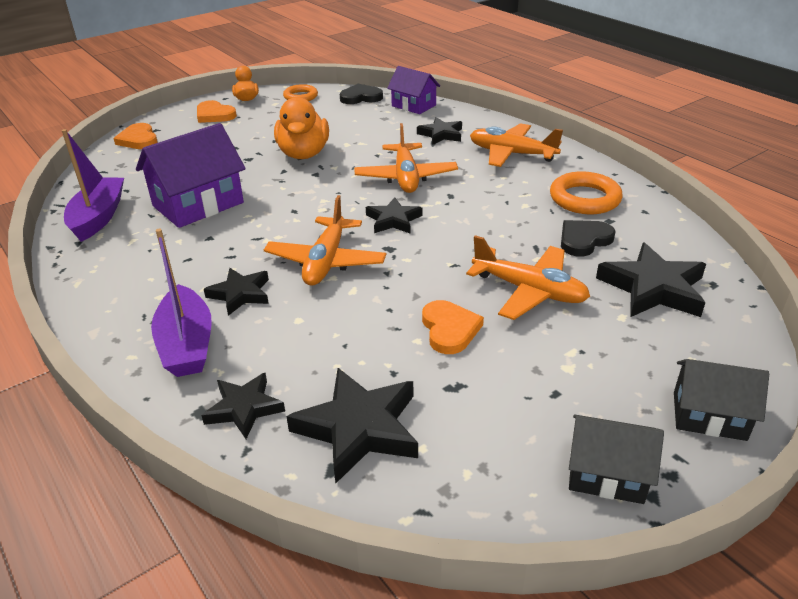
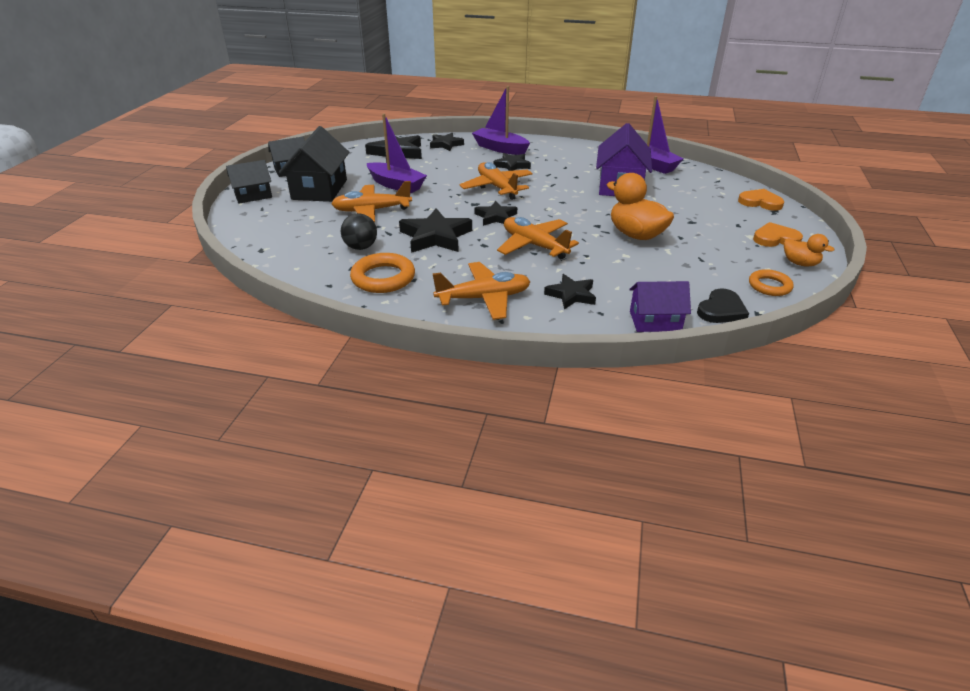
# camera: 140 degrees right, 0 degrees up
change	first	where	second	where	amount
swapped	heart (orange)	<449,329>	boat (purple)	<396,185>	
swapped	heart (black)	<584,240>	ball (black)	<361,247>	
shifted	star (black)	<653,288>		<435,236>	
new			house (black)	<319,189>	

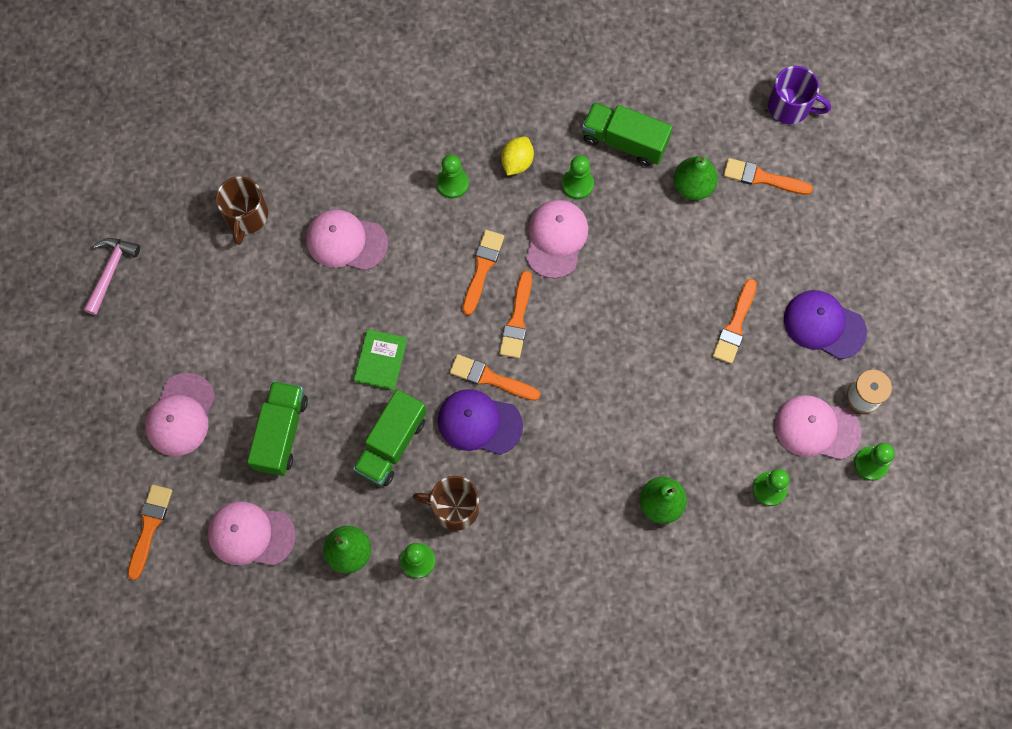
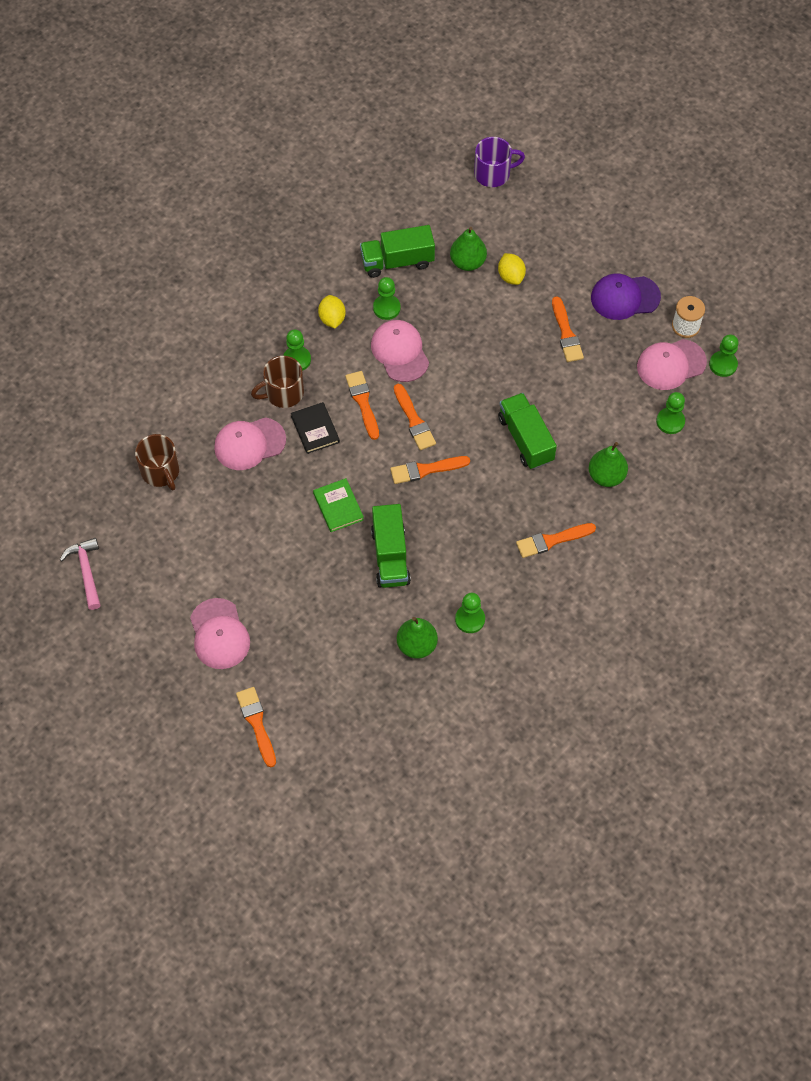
# camera: 35 degrees left, 10 degrees down
change	first	where	second	where	amount
gone	cap (pink)	<251,534>			
shifted	truck (green)	<281,433>		<525,439>	
shifted	mug (brown)	<454,507>		<283,393>	
gone	cap (purple)	<479,423>			
shifted	brush (orange)	<763,178>		<552,540>	
new			book (black)	<315,429>	
new			lemon (yellow)	<511,276>	

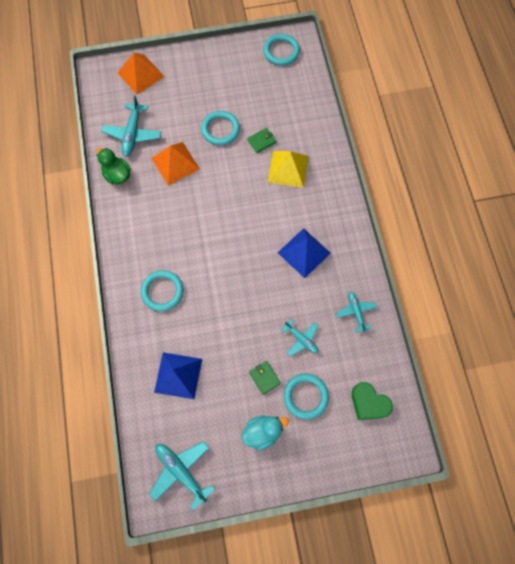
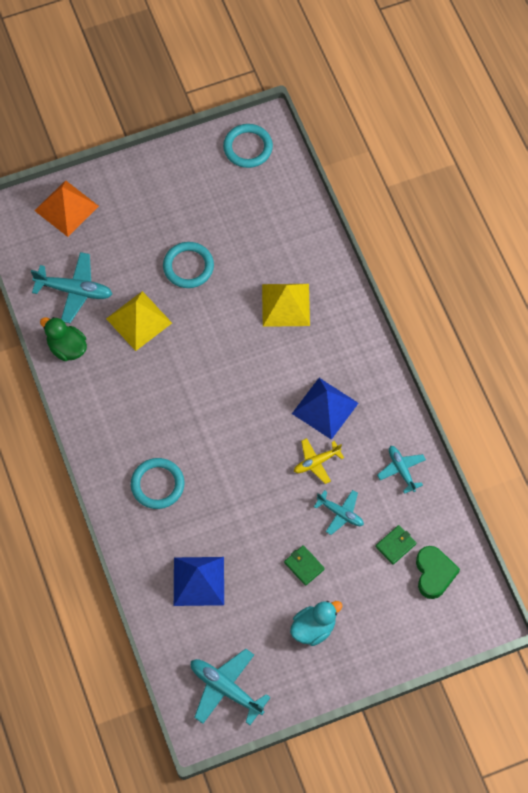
# camera: 10 degrees left, 5 degrees down
change	first	where	second	where	amount
rotated	plane (turquoise)	<132,134>		<74,290>	75 degrees counterclockwise
repainted	pyramid (orange)	<175,163>	pyramid (yellow)	<139,321>	
shifted	wallet (green)	<261,141>		<395,545>	
gone	ring (turquoise)	<305,396>			
rotated	heart (green)	<369,403>		<434,574>	120 degrees counterclockwise
new			plane (yellow)	<316,462>	

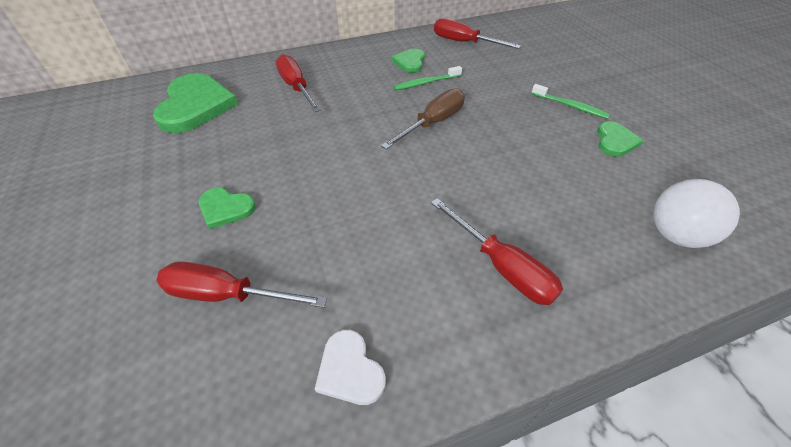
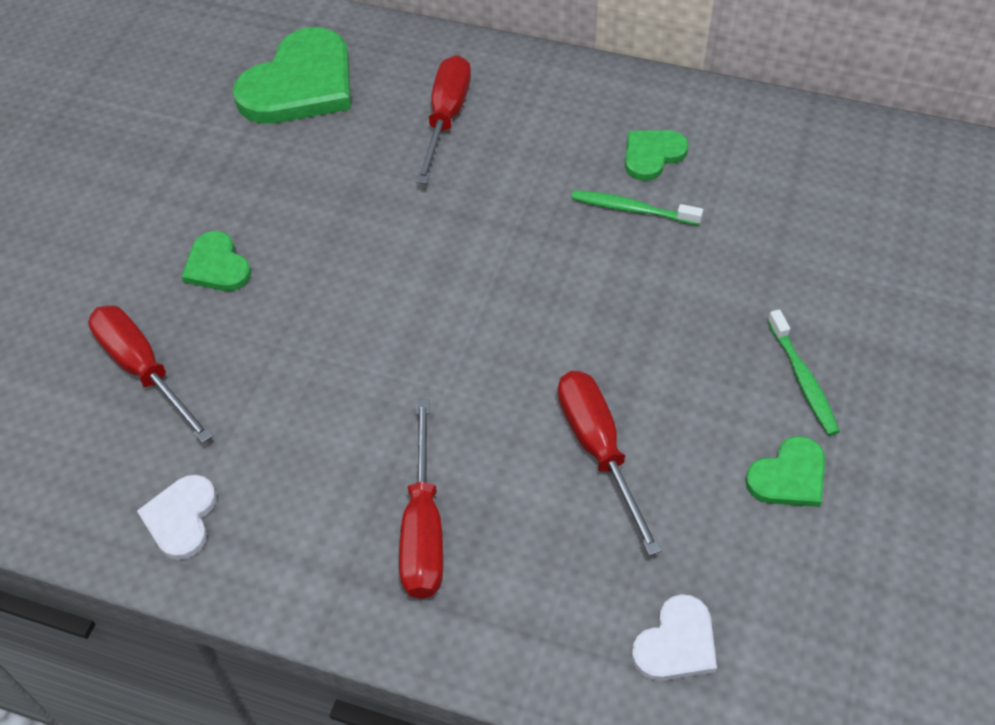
# camera: 40 degrees right, 5 degrees up
change	first	where	second	where	amount
gone	screwdriver (brown)	<433,123>			
shifted	screwdriver (red)	<464,42>		<598,450>	
swapped	ball (white)	<675,235>	heart (white)	<676,643>	

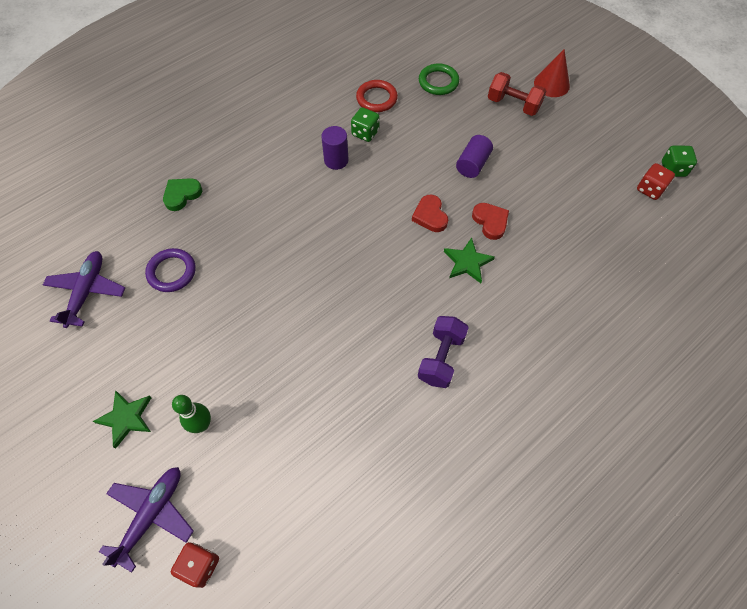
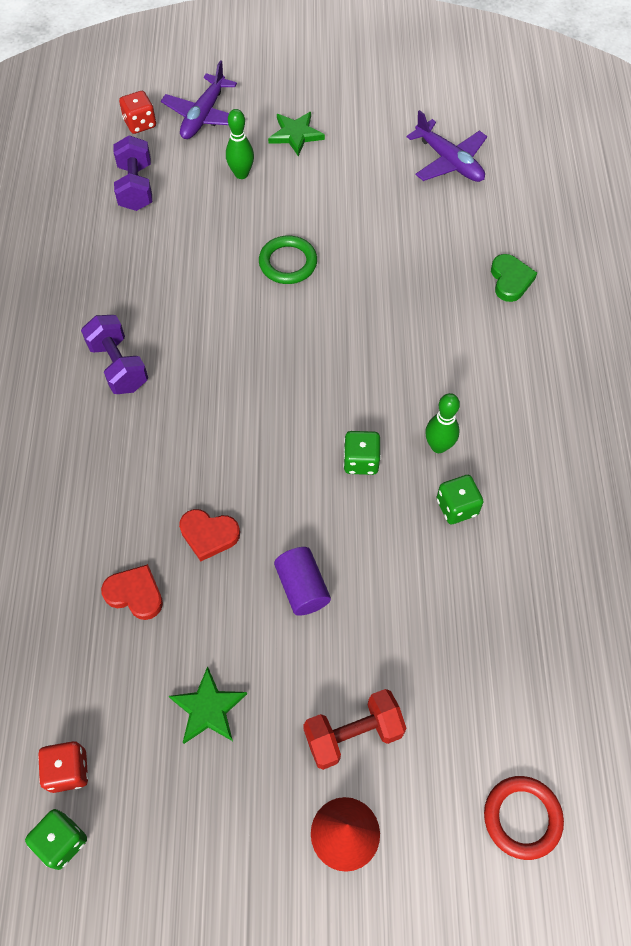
# camera: 130 degrees right, 0 degrees up
change	first	where	second	where	amount
rotated	plane (purple)	<152,515>		<203,116>	45 degrees clockwise
gone	ring (purple)	<172,272>			
swapped	cylinder (purple)	<336,160>	bowling pin (green)	<438,446>	
shifted	ring (red)	<376,98>		<522,818>	
shifted	heart (red)	<430,216>		<135,594>	
shifted	ring (green)	<438,82>		<288,263>	
shifted	star (green)	<467,262>		<208,708>	
new			dumbbell (purple)	<136,187>	
new			dice (green)	<361,461>	

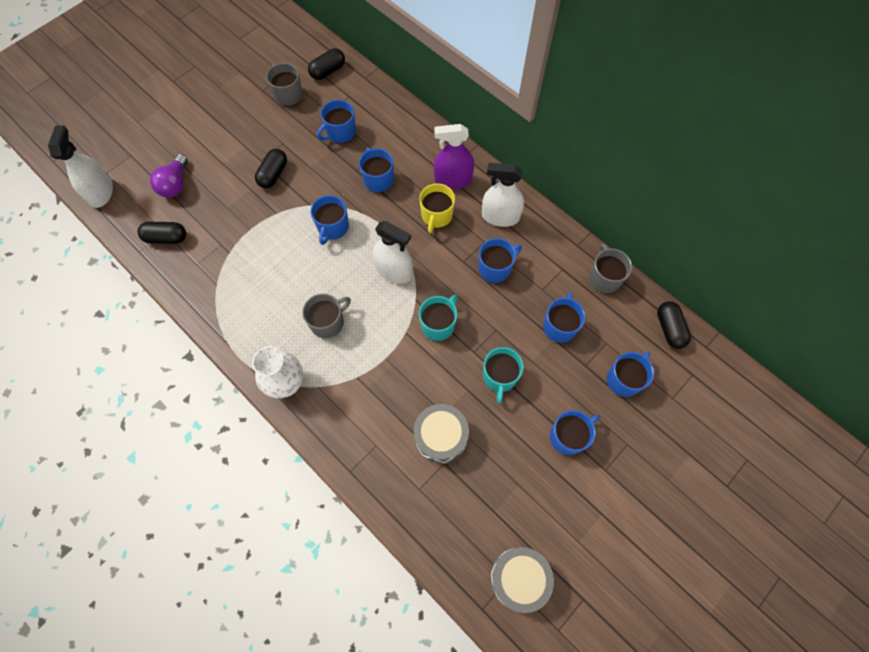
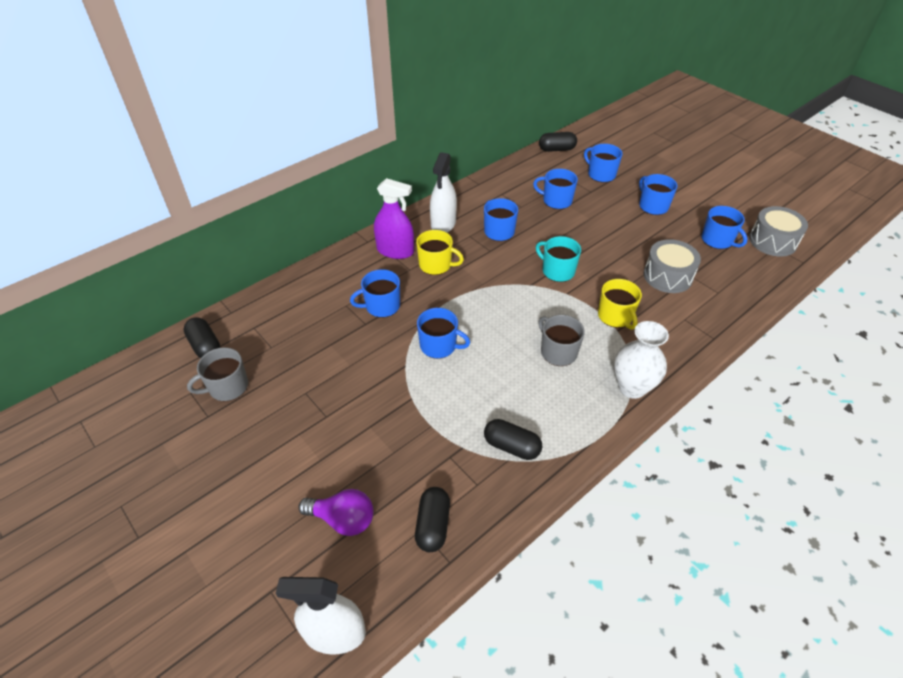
# camera: 85 degrees left, 20 degrees down
change	first	where	second	where	amount
shifted	capsule (black)	<273,174>		<511,446>	
shifted	mug (blue)	<340,132>		<717,240>	
gone	spray bottle (white)	<394,271>			
rotated	spray bottle (purple)	<453,180>		<395,251>	75 degrees counterclockwise
gone	mug (turquoise)	<499,377>			
gone	mug (grey)	<604,278>			
new			mug (yellow)	<615,316>	

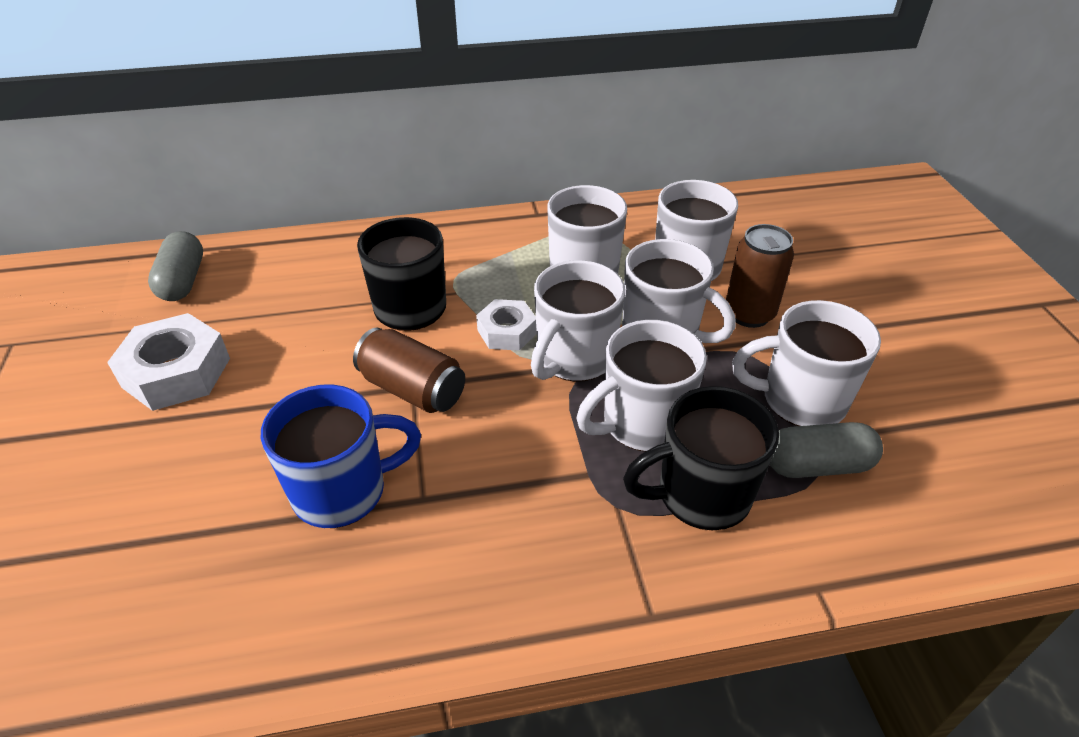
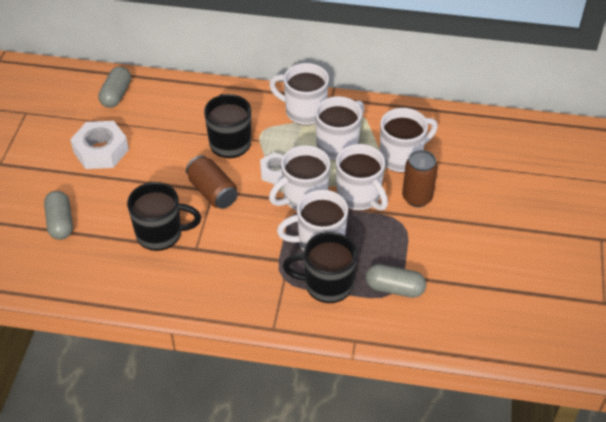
# camera: 20 degrees right, 5 degrees up
change	first	where	second	where	amount
repainted	mug (blue)	<343,491>	mug (black)	<161,234>	
shifted	mug (white)	<800,400>		<304,112>	
new			capsule (grey)	<60,223>	

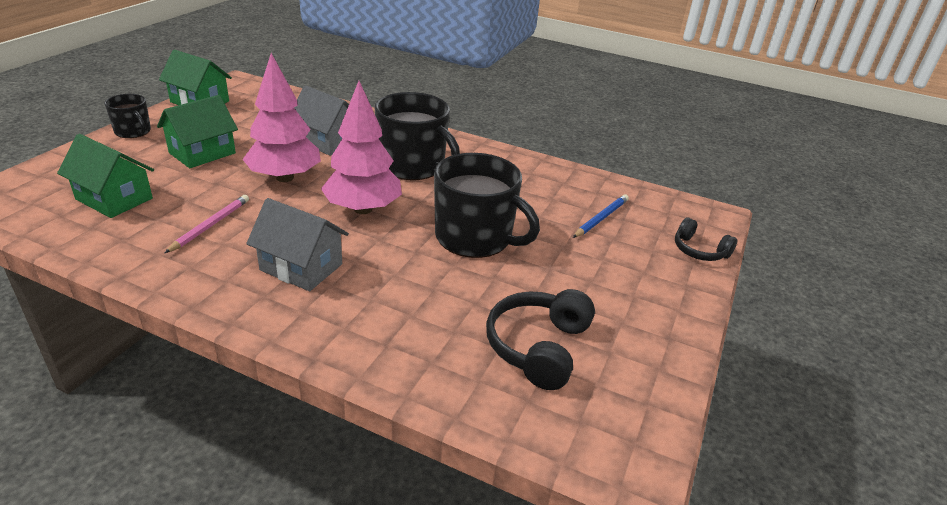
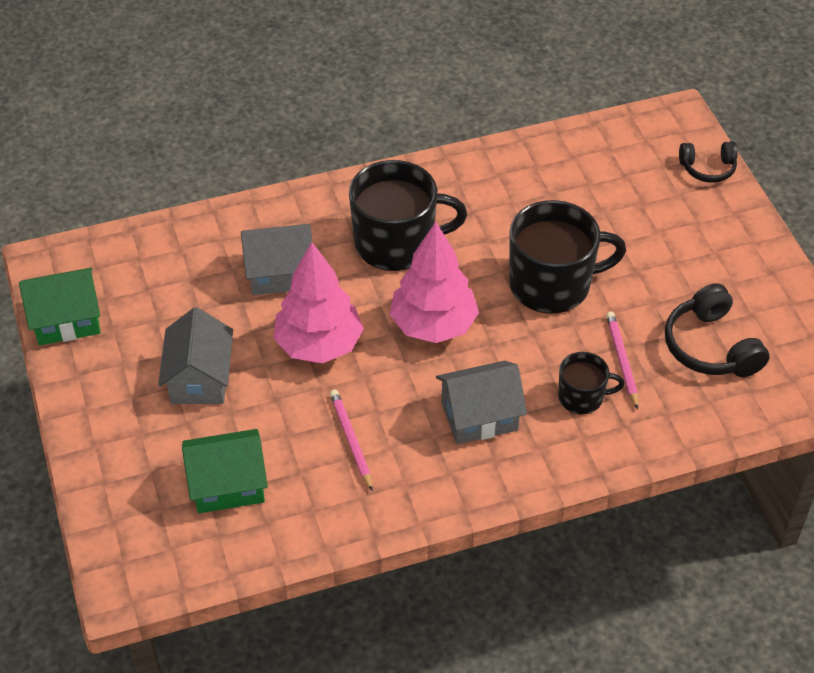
# camera: 40 degrees left, 15 degrees up
change	first	where	second	where	amount
shifted	mug (black)	<133,131>		<582,397>	
repainted	house (green)	<202,153>	house (grey)	<199,379>	
gone	pencil (blue)	<601,218>			
new			pencil (pink)	<622,360>	

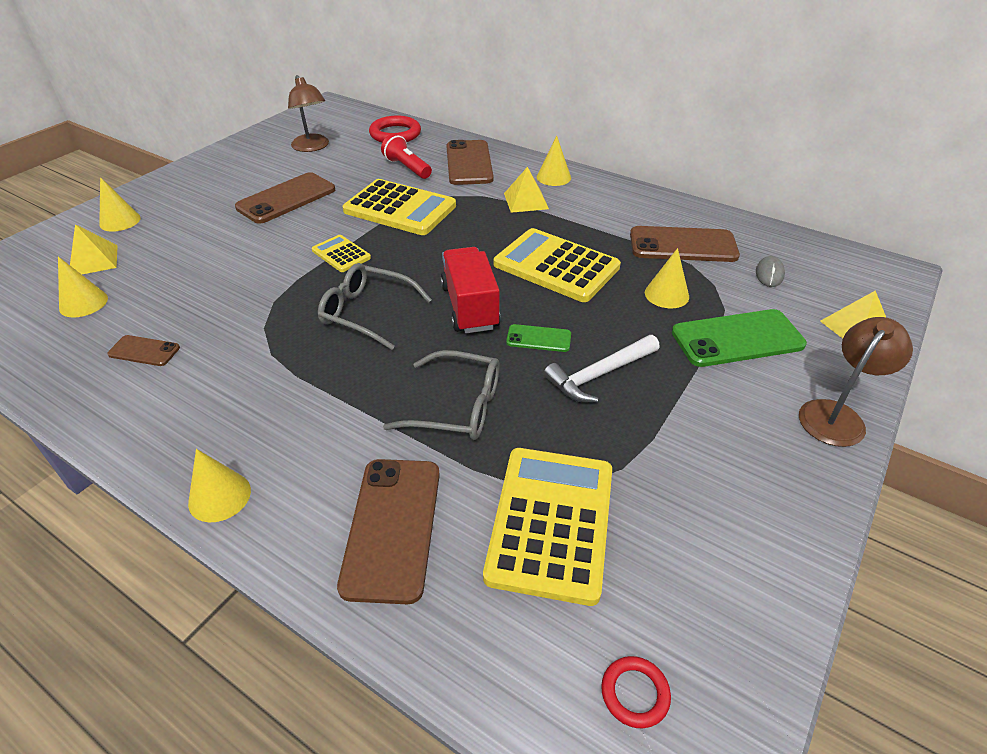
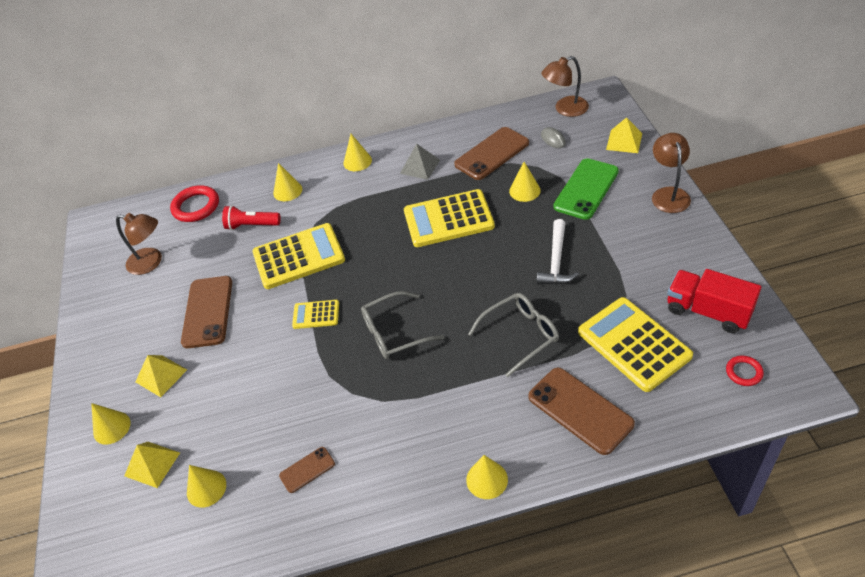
# camera: 40 degrees left, 5 degrees up
change	first	where	second	where	amount
shifted	truck (red)	<470,307>		<708,311>	
swapped	phone (brown)	<469,163>	cone (yellow)	<287,191>	
shifted	pyramid (yellow)	<526,201>		<161,375>	
gone	phone (green)	<538,338>			
new			pyramid (grey)	<420,166>	
new			lamp (brown)	<565,109>	

